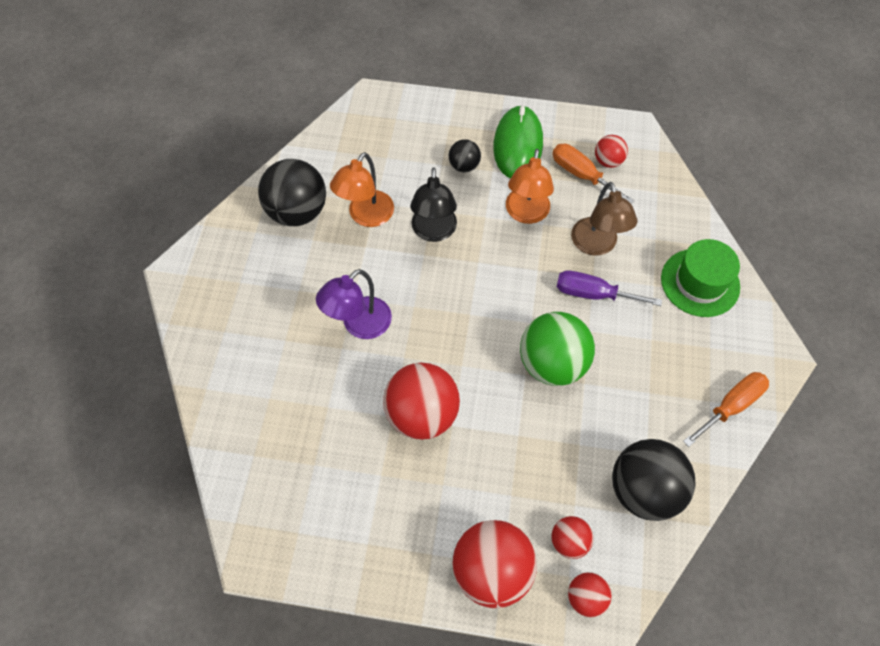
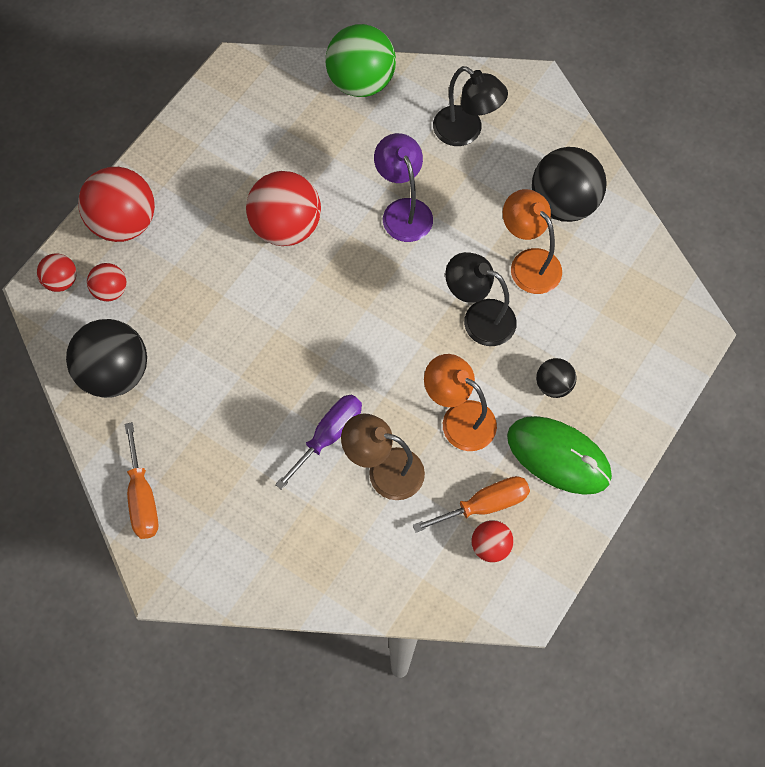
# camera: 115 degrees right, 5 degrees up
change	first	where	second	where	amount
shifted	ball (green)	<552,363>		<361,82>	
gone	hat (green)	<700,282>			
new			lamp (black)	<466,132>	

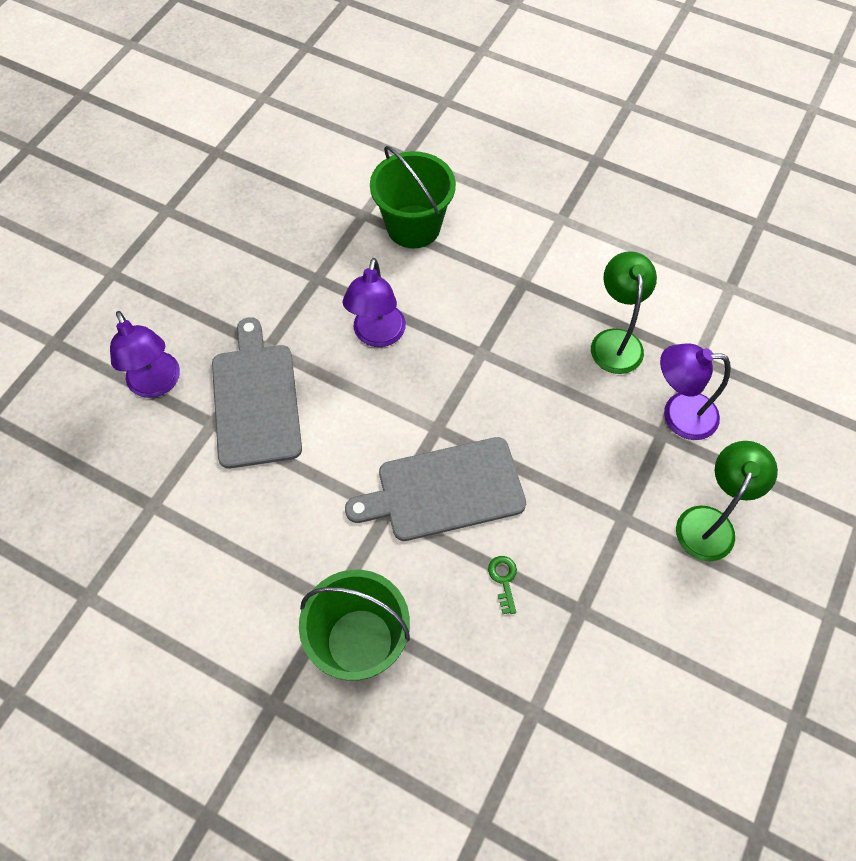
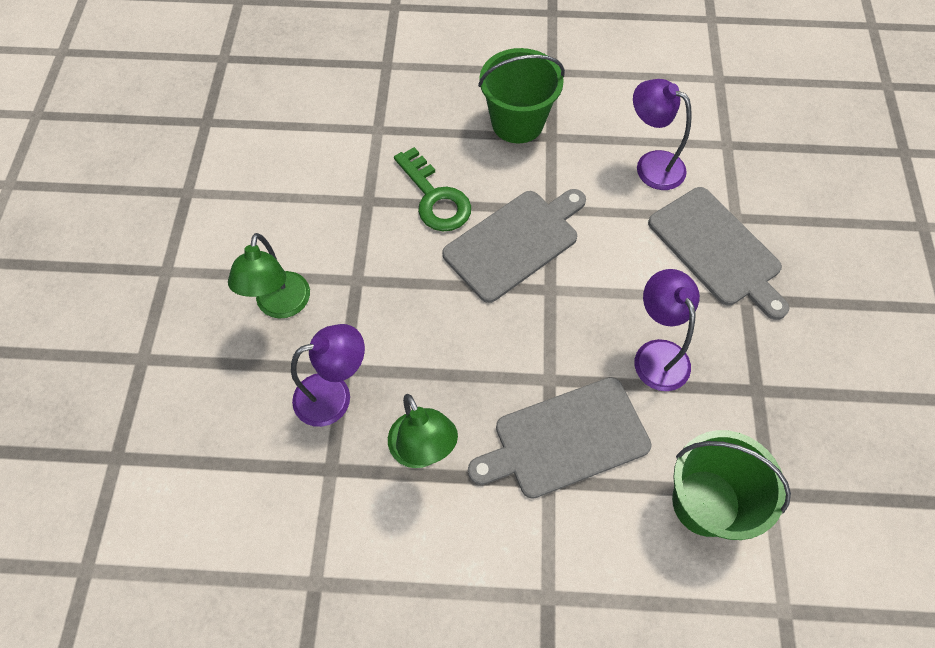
# camera: 155 degrees right, 0 degrees up
change	first	where	second	where	amount
shifted	lamp (purple)	<157,384>		<651,165>	
scaled	key (green)	<503,579>		<435,198>	x2.17
new			cutting board (grey)	<565,439>	

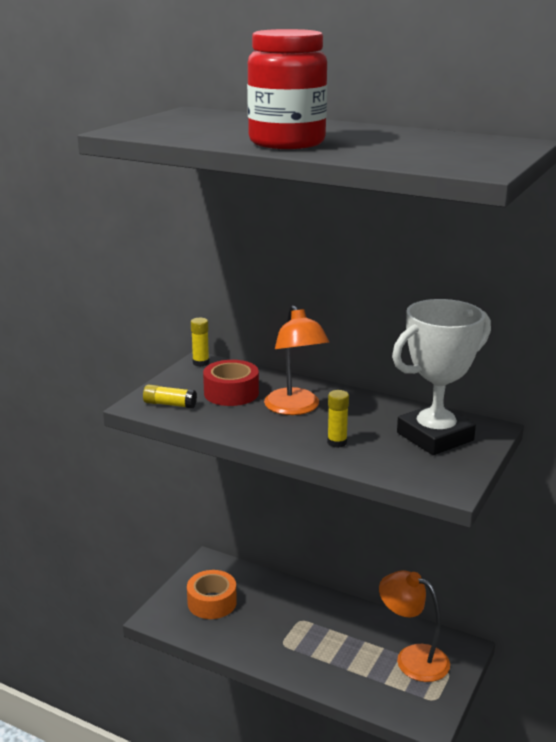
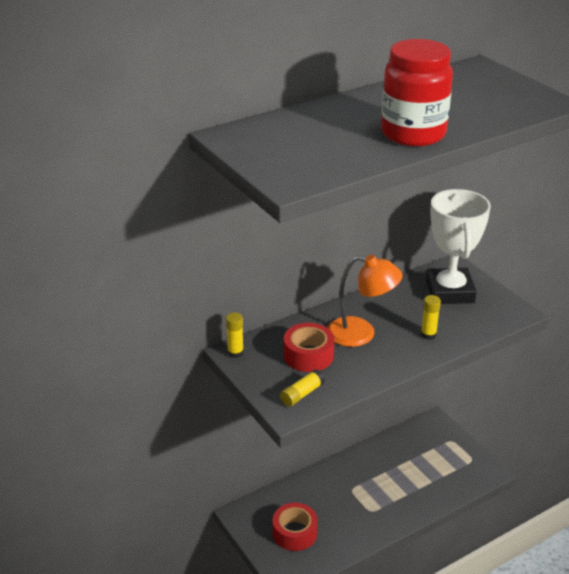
# camera: 60 degrees left, 10 degrees up
change	first	where	second	where	amount
repainted	tape (orange)	<212,602>	tape (red)	<294,533>	
gone	lamp (orange)	<412,658>			

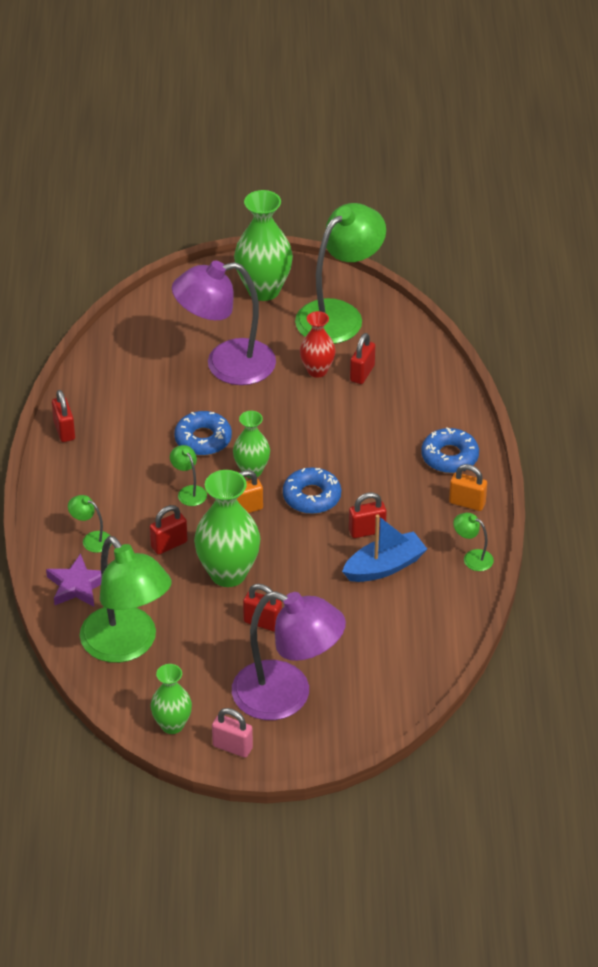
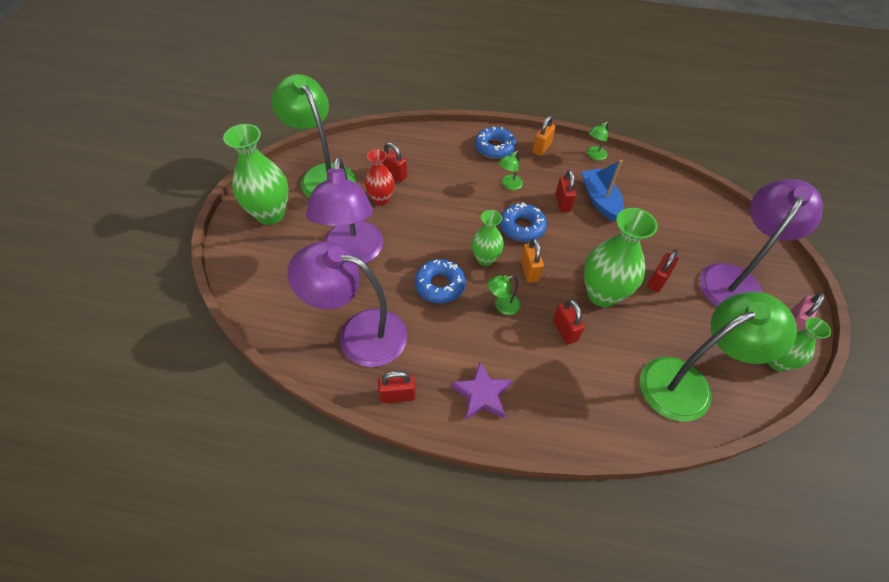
# camera: 80 degrees left, 10 degrees up
change	first	where	second	where	amount
shifted	star (purple)	<77,585>		<482,394>	
shifted	lamp (green)	<91,539>		<508,185>	
new			lamp (purple)	<359,334>	

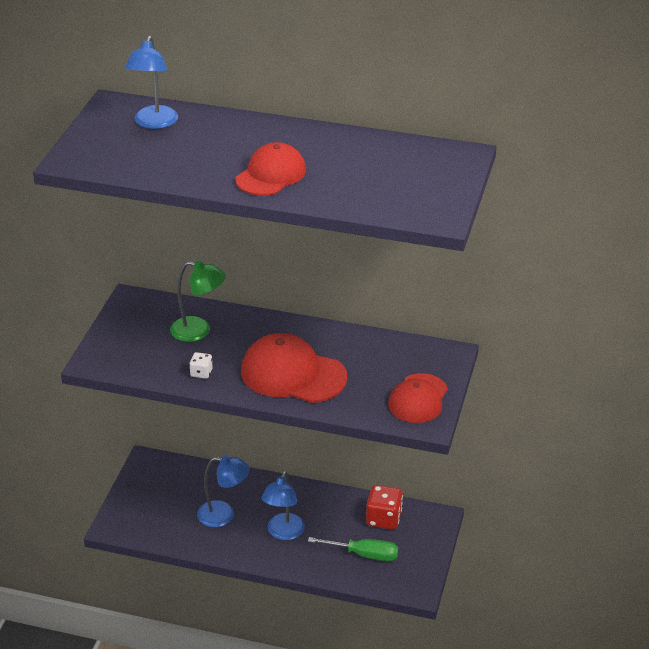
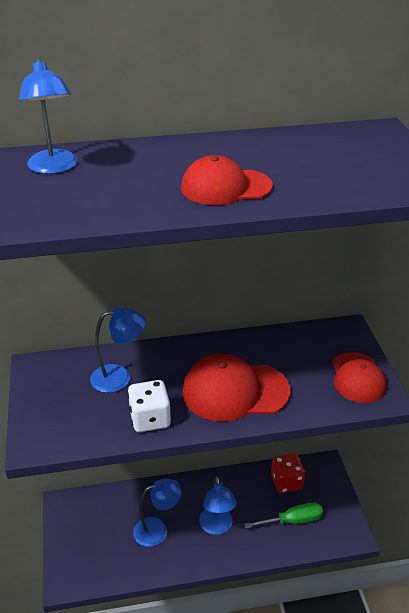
# camera: 25 degrees left, 0 degrees up
change	first	where	second	where	amount
repainted	lamp (green)	<198,331>	lamp (blue)	<119,377>	
scaled	dice (white)	<201,373>		<150,419>	x1.85
rotated	cap (red)	<271,175>		<225,187>	105 degrees counterclockwise

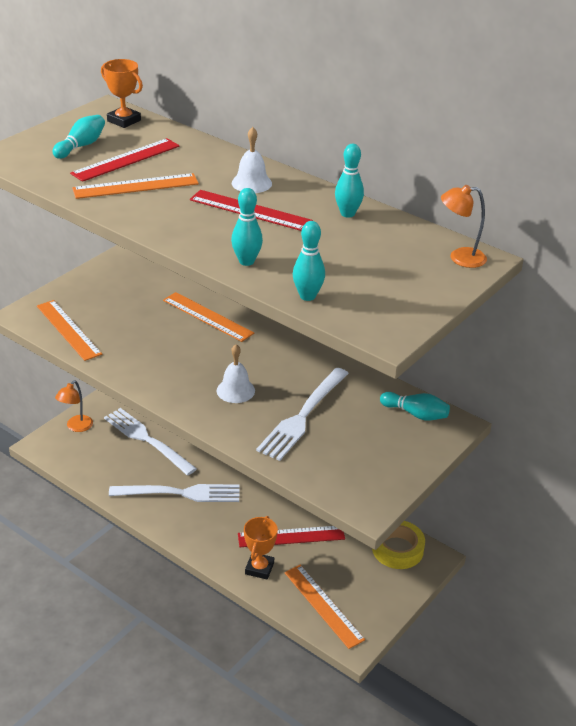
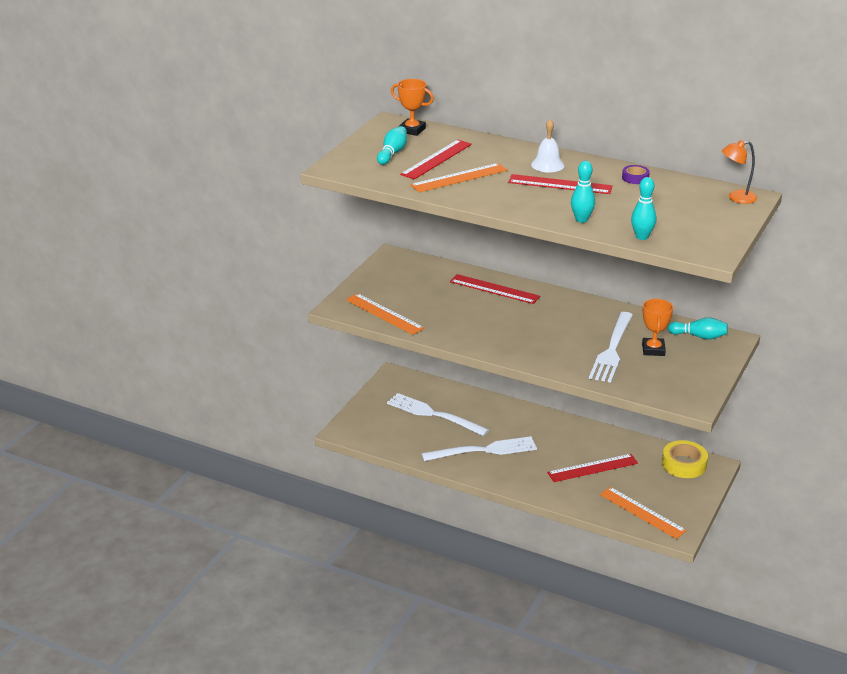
# camera: 10 degrees left, 5 degrees down
change	first	where	second	where	amount
gone	lamp (orange)	<76,427>			
repainted	ruler (orange)	<207,317>	ruler (red)	<494,289>	
gone	bell (white)	<235,390>			
shifted	trophy (orange)	<259,568>		<653,350>	
swapped	bowling pin (turquoise)	<347,214>	tape (purple)	<635,178>	

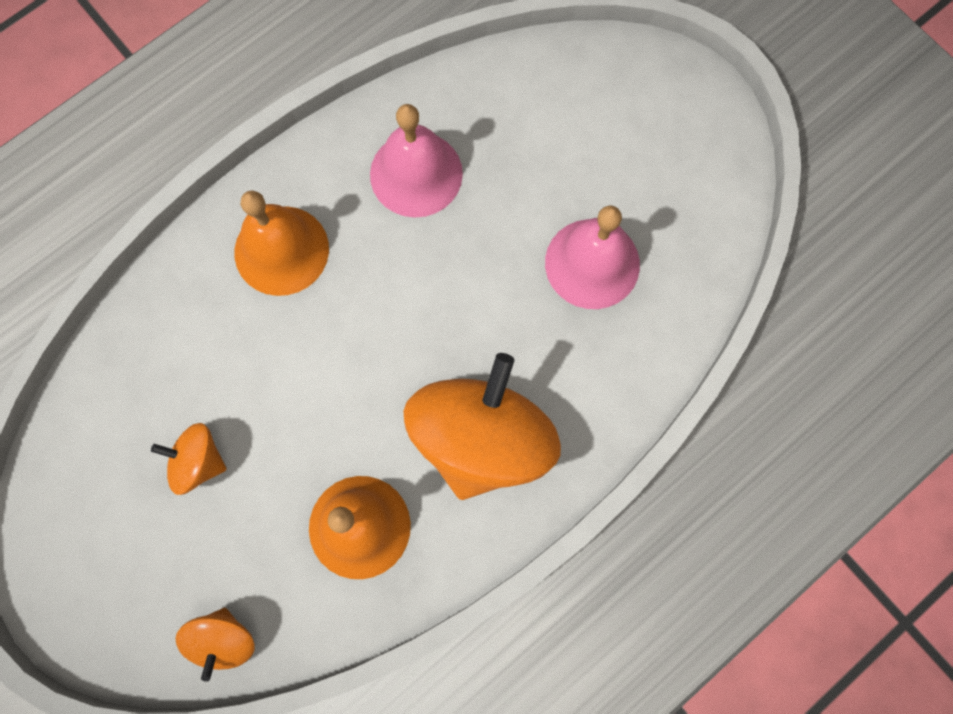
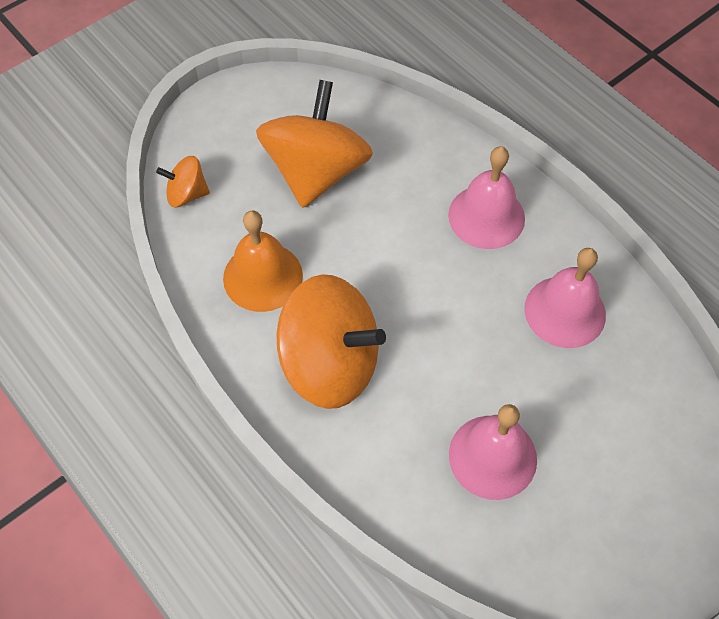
# camera: 90 degrees right, 15 degrees down
change	first	where	second	where	amount
scaled	spinning top (orange)	<198,462>		<316,172>	x2.12
repainted	bell (orange)	<281,250>	bell (pink)	<486,216>	

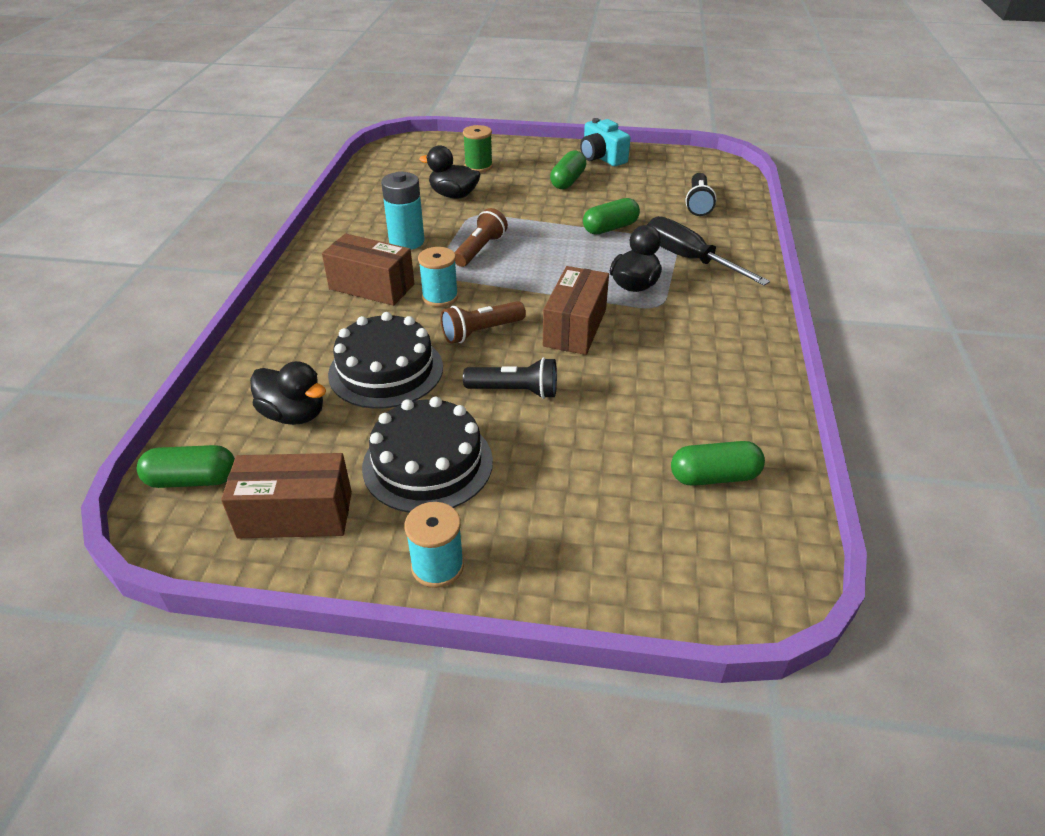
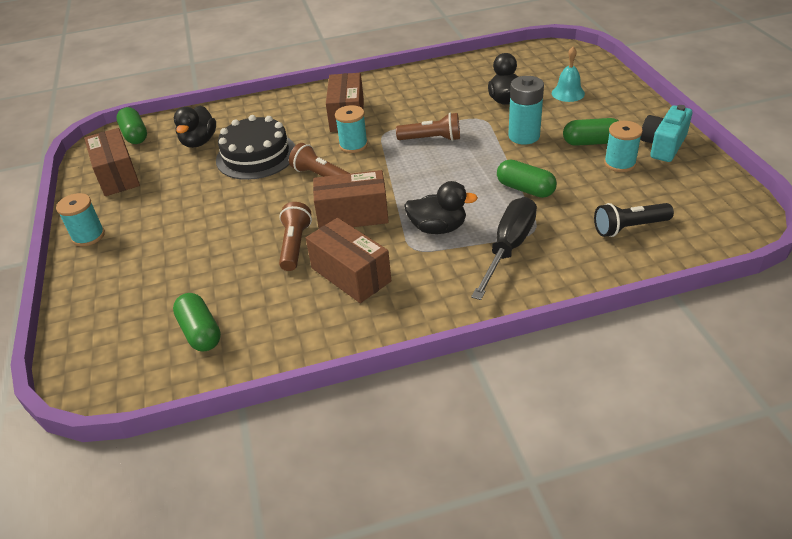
# camera: 70 degrees right, 0 degrees up
change	first	where	second	where	amount
gone	cake (black)	<428,463>			
shifted	battery (turquoise)	<406,241>		<524,136>	
swapped	spool (green)	<478,166>	bell (turquoise)	<568,93>	
gone	flashlight (black)	<515,391>			
new			flashlight (brown)	<295,245>	
new			box (brown)	<351,274>	
new			spool (turquoise)	<619,163>	

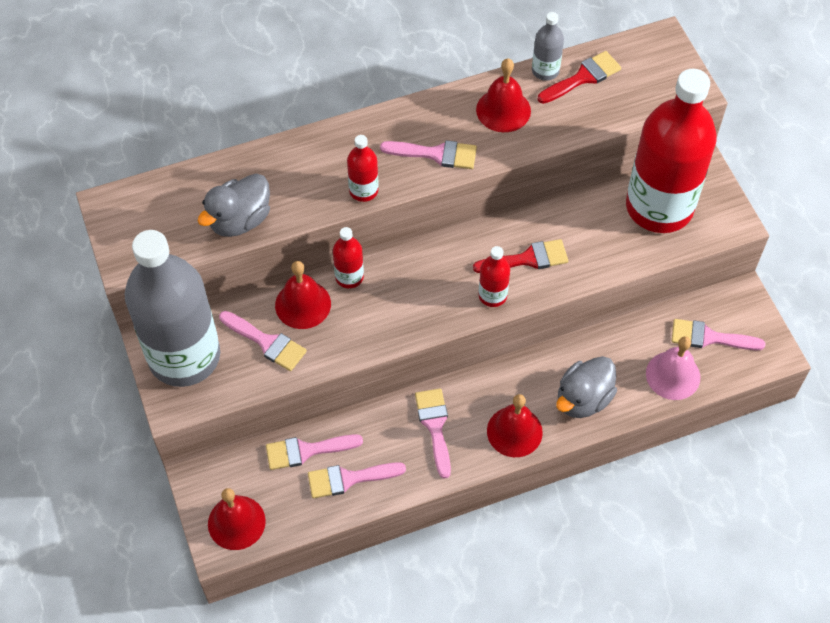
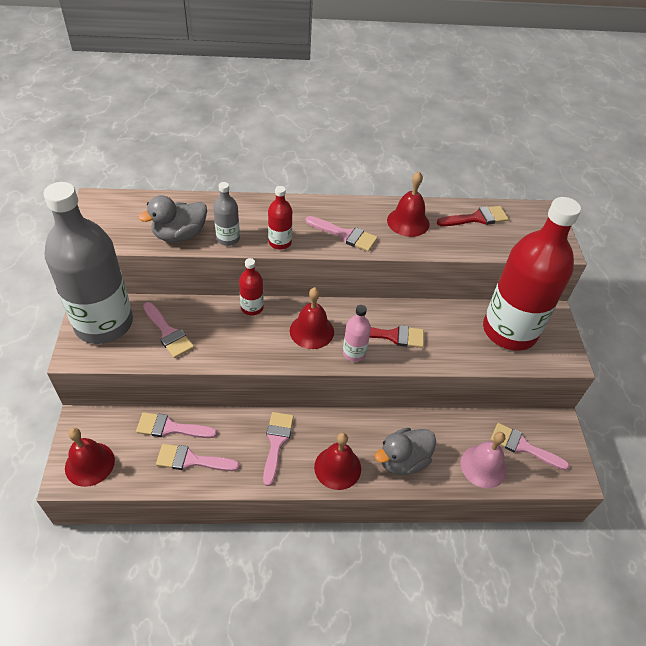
# camera: 15 degrees right, 10 degrees down
change	first	where	second	where	amount
shifted	bell (red)	<303,304>		<311,331>	
repainted	bottle (red)	<492,295>	bottle (pink)	<354,353>	
shifted	bottle (grey)	<545,71>		<228,239>	

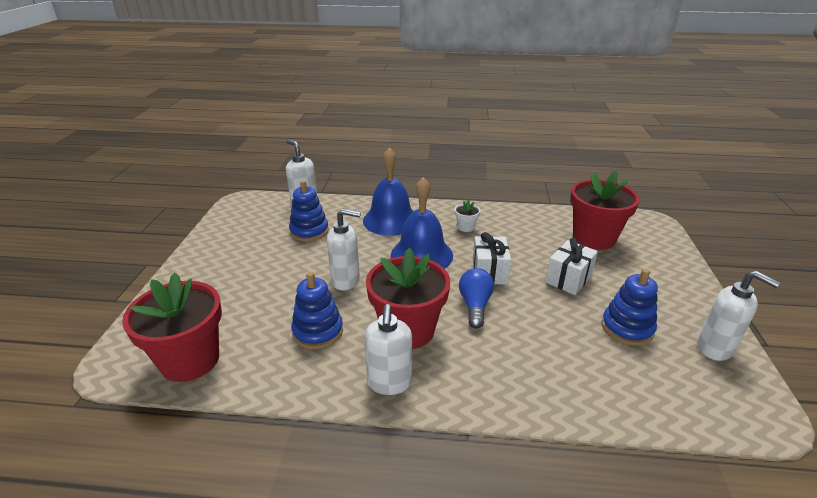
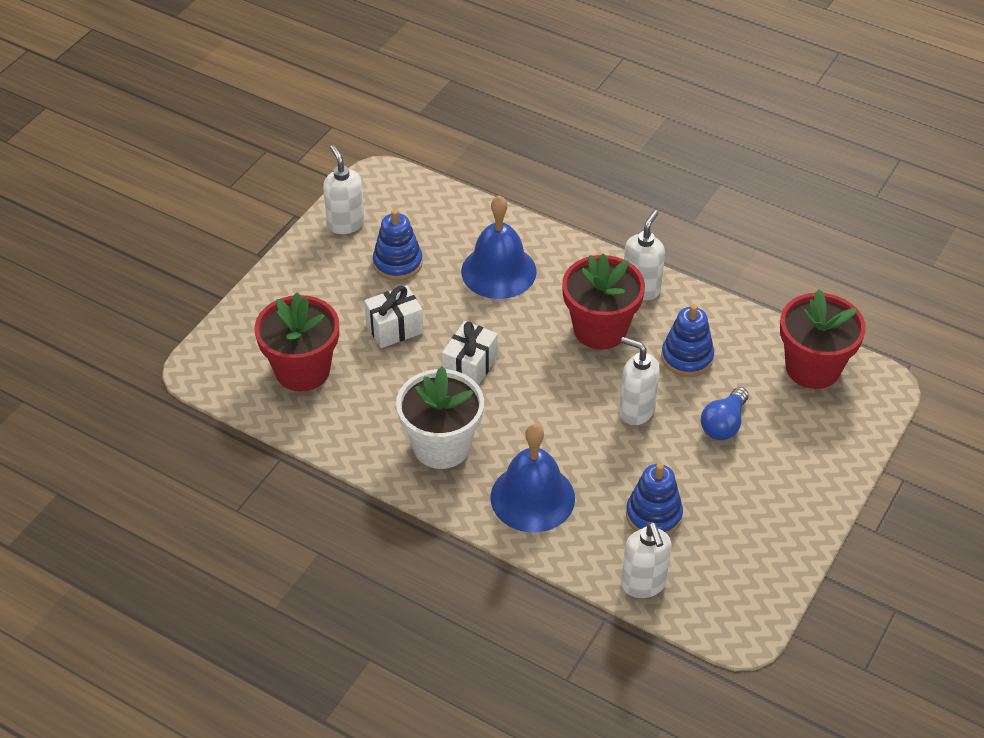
# camera: 155 degrees left, 15 degrees up
change	first	where	second	where	amount
shifted	bell (blue)	<421,255>		<498,271>	
scaled	flower pot (white)	<466,227>		<441,446>	x2.36
shifted	light bulb (blue)	<475,305>		<724,424>	

